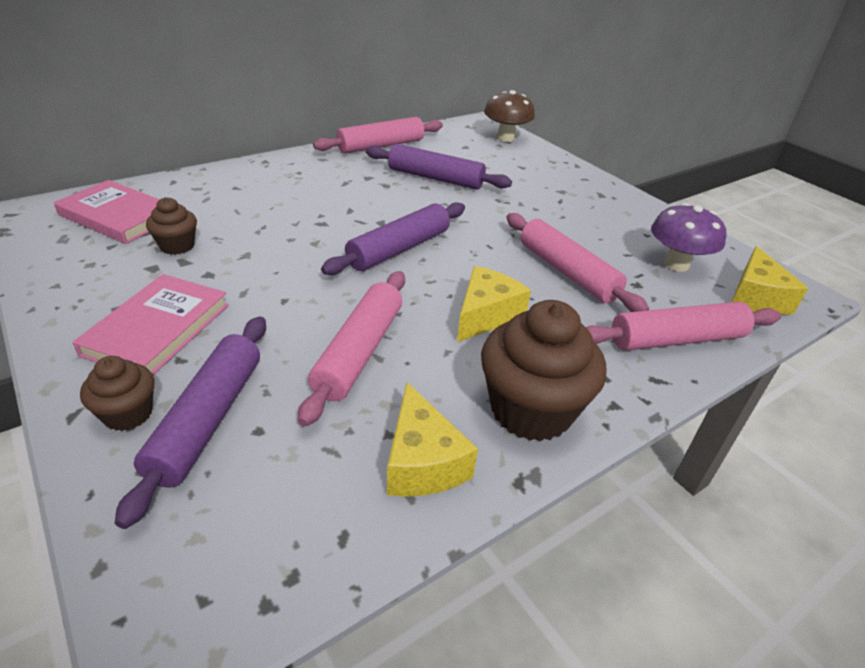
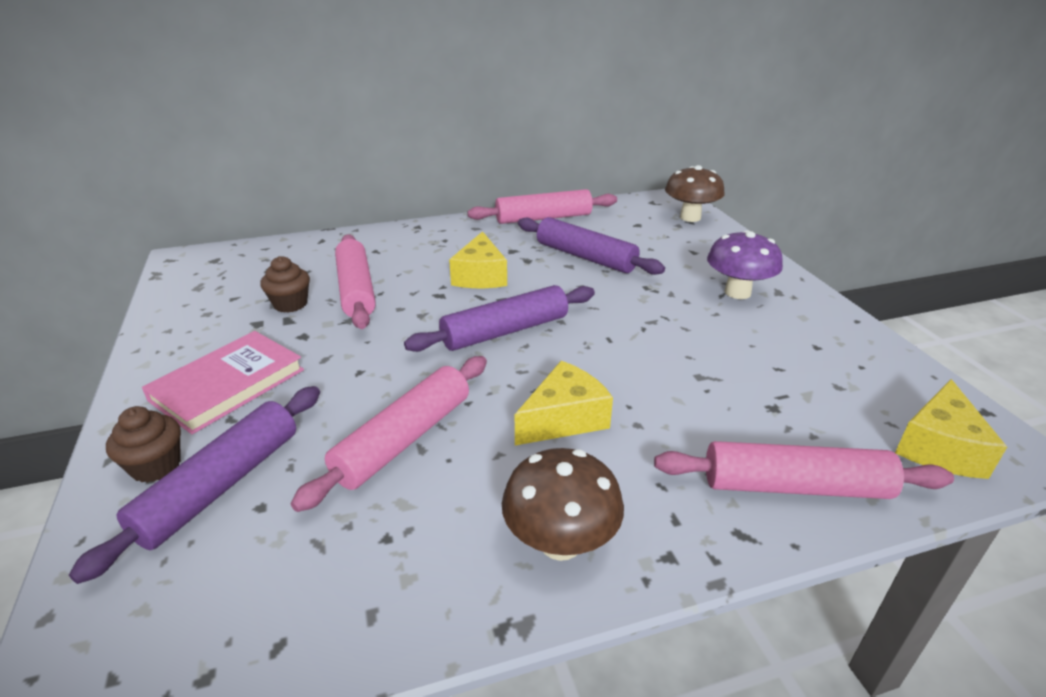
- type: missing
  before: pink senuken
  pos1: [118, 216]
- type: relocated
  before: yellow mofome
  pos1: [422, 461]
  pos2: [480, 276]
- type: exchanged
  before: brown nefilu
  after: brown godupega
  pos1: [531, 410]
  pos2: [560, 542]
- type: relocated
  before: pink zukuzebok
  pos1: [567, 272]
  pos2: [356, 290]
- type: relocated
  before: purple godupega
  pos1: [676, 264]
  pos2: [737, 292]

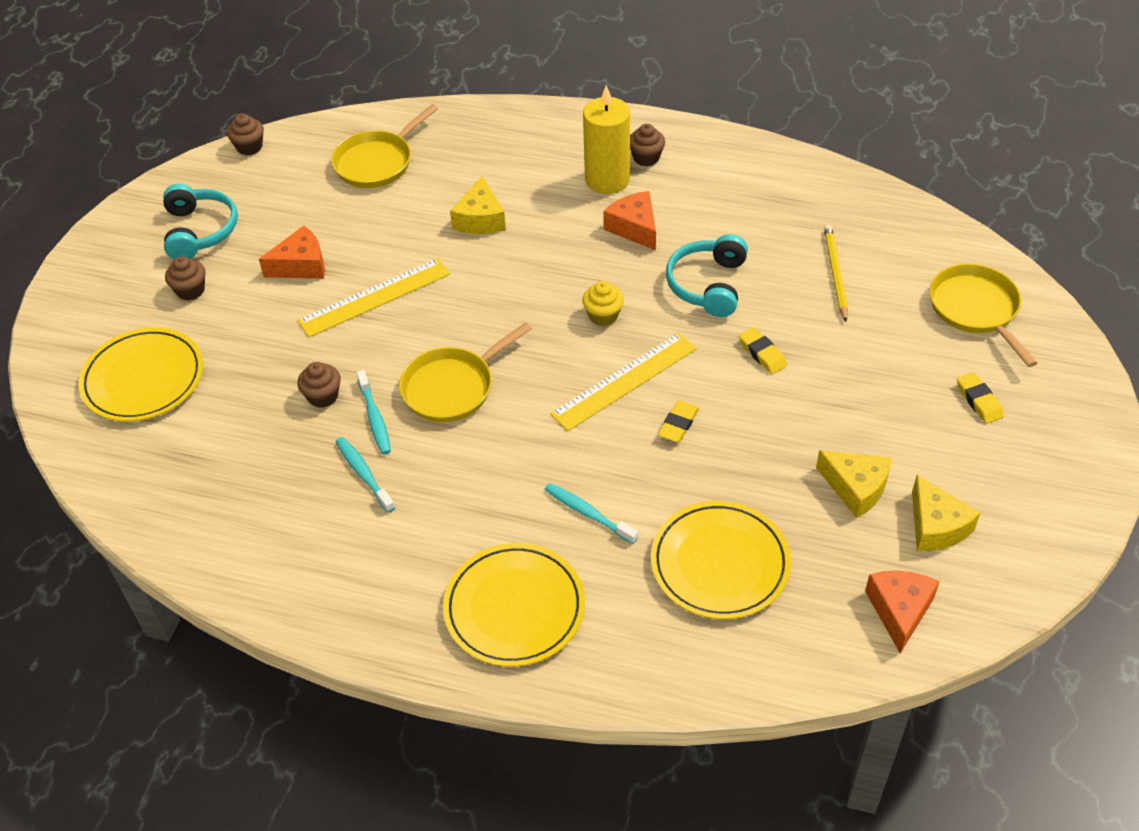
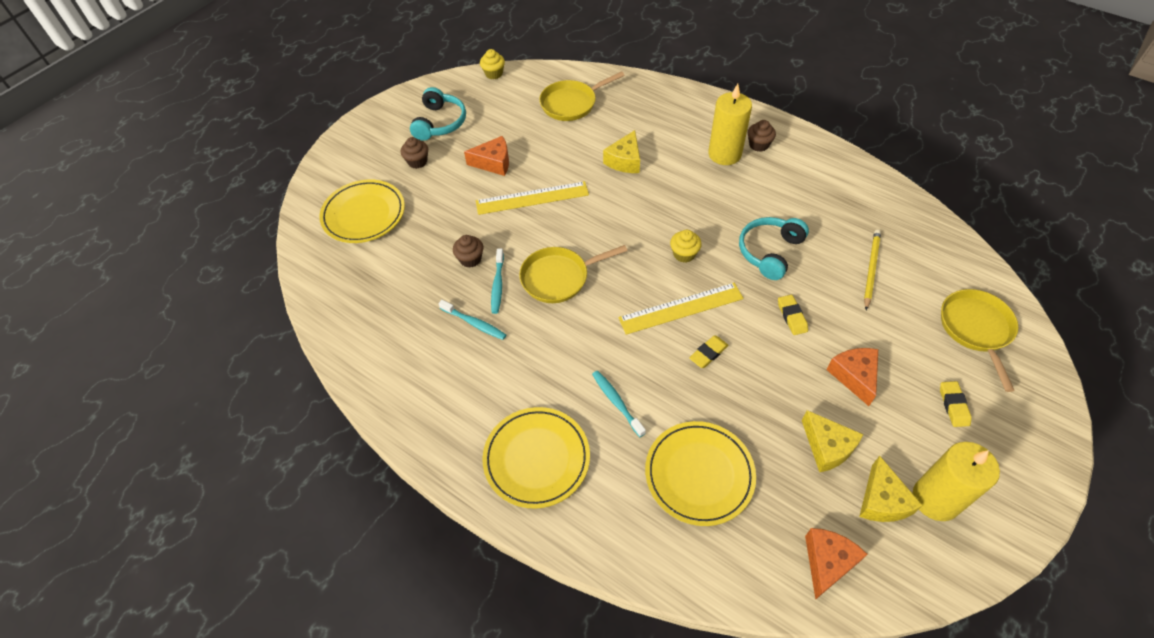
- type: colour
  before: brown nefilu
  after: yellow nefilu
  pos1: [249, 147]
  pos2: [494, 74]
- type: spun
  before: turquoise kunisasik
  pos1: [364, 474]
  pos2: [474, 323]
  turn: 135
- type: relocated
  before: orange mofome
  pos1: [634, 228]
  pos2: [854, 376]
- type: appeared
  after: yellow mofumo
  pos2: [935, 499]

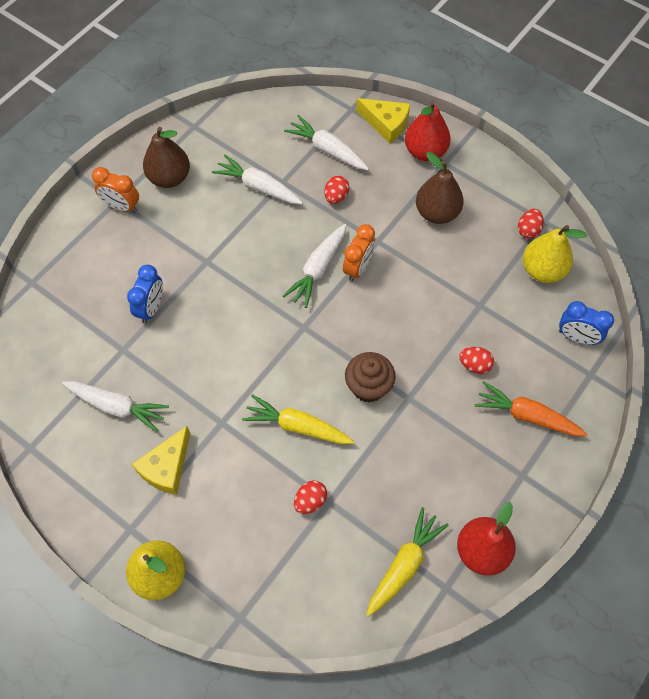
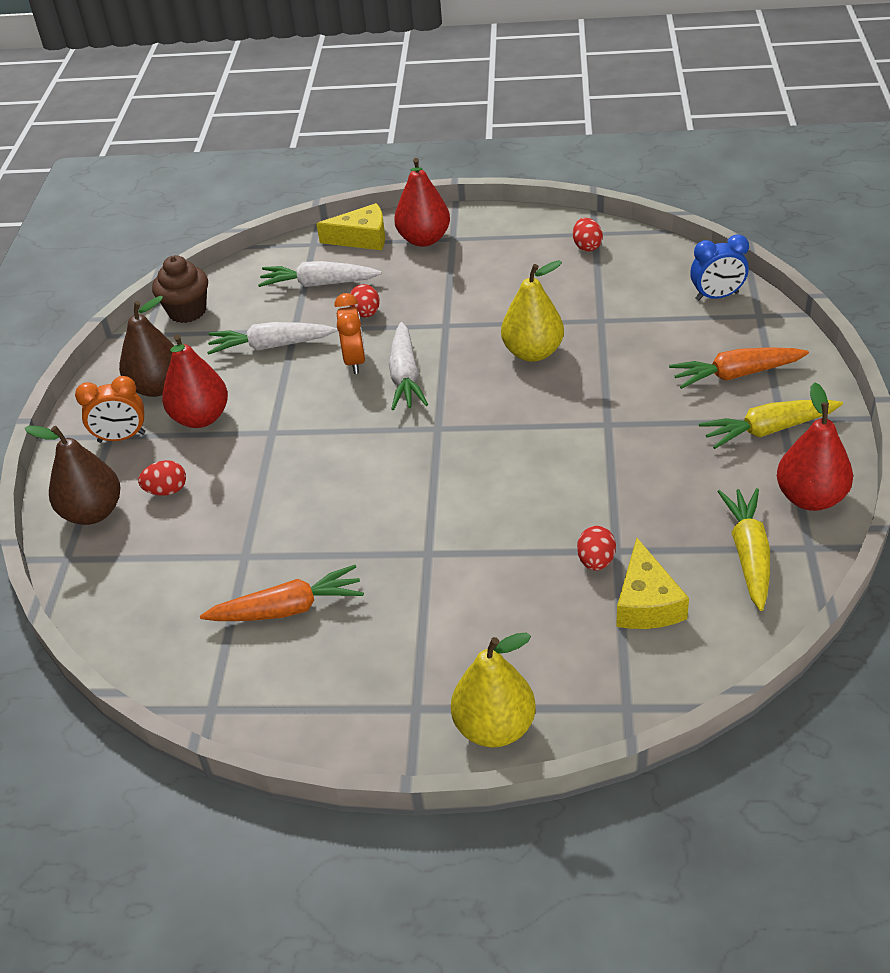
- type: colour
  before: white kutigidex
  after: orange kutigidex
  pos1: [117, 406]
  pos2: [287, 609]
- type: missing
  before: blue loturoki
  pos1: [151, 308]
- type: relocated
  before: yellow mofome
  pos1: [166, 467]
  pos2: [646, 602]
- type: relocated
  before: yellow kutigidex
  pos1: [297, 426]
  pos2: [768, 430]
- type: relocated
  before: orange loturoki
  pos1: [358, 268]
  pos2: [355, 361]
- type: relocated
  before: brown nefilu
  pos1: [368, 387]
  pos2: [187, 311]
- type: relocated
  before: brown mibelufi
  pos1: [437, 213]
  pos2: [93, 512]
- type: relocated
  before: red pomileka
  pos1: [474, 365]
  pos2: [167, 491]
- type: relocated
  before: yellow mibelufi
  pos1: [542, 270]
  pos2: [533, 352]
- type: appeared
  after: red mibelufi
  pos2: [201, 418]

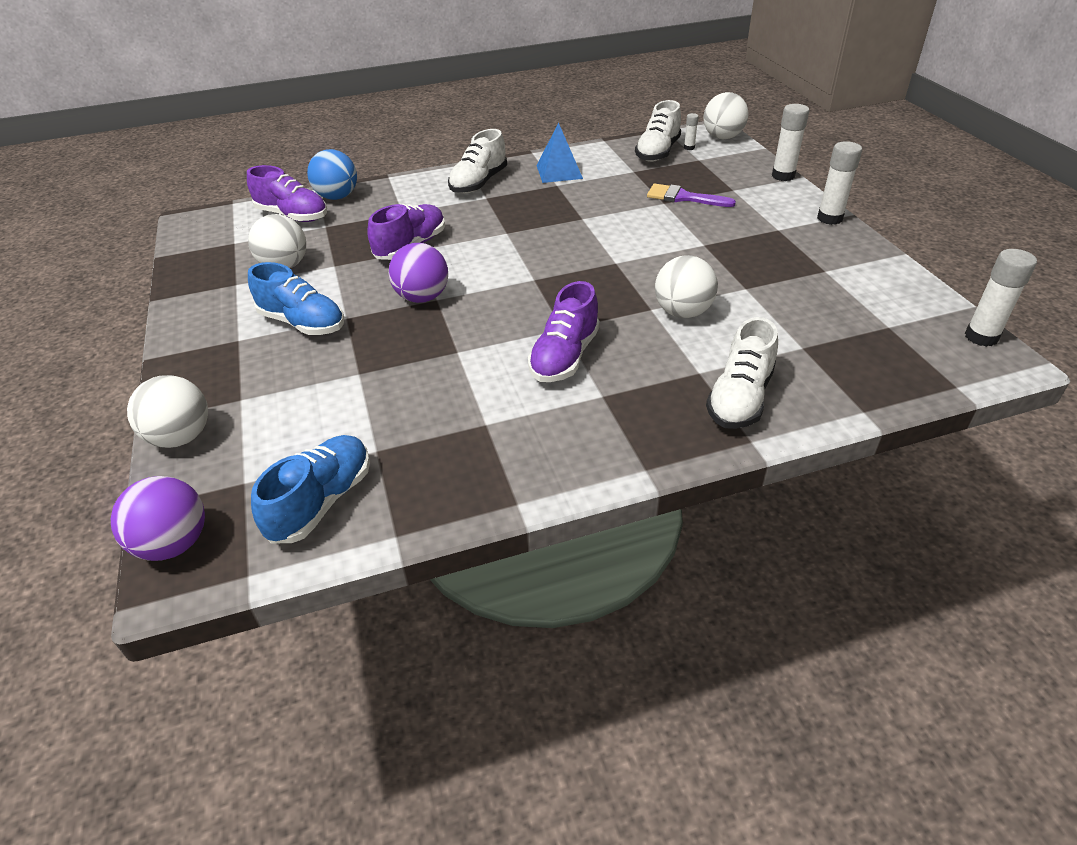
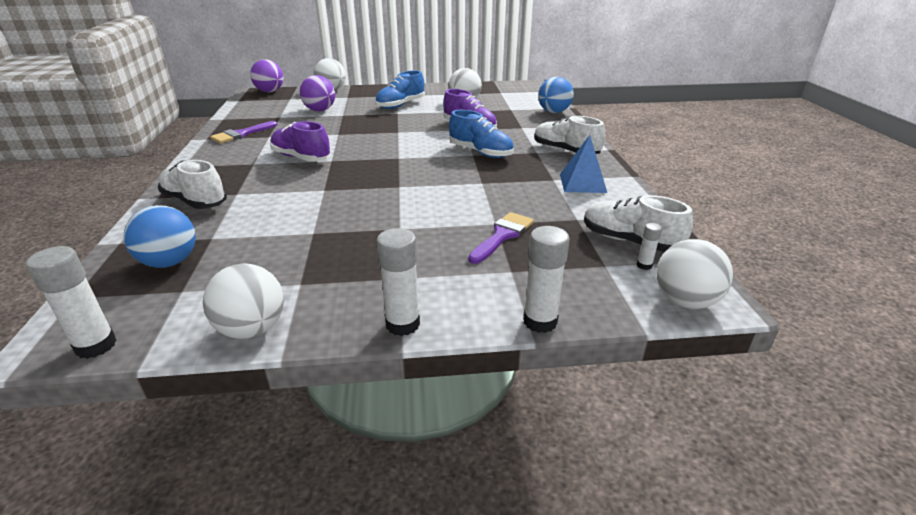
- type: missing
  before: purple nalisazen
  pos1: [292, 216]
- type: relocated
  before: blue nalisazen
  pos1: [322, 502]
  pos2: [480, 153]
- type: relocated
  before: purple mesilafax
  pos1: [422, 297]
  pos2: [320, 110]
- type: relocated
  before: white mesilafax
  pos1: [682, 312]
  pos2: [252, 329]
- type: appeared
  after: blue mesilafax
  pos2: [170, 262]
- type: appeared
  after: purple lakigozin
  pos2: [241, 134]

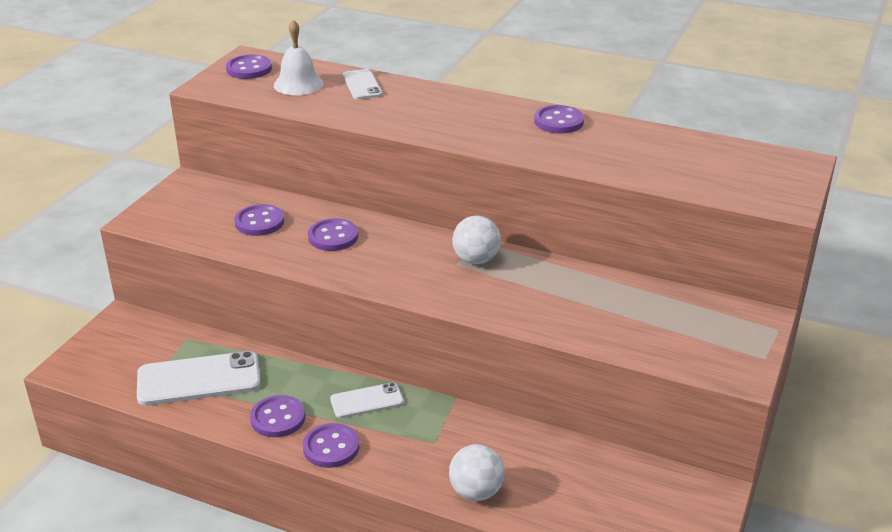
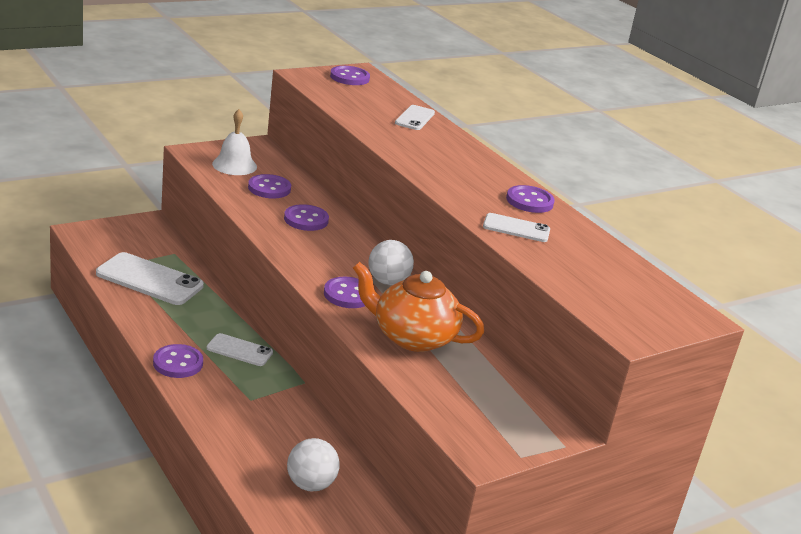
- type: relocated
  before: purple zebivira
  pos1: [278, 418]
  pos2: [348, 294]
- type: relocated
  before: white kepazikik
  pos1: [298, 84]
  pos2: [234, 165]
- type: relocated
  before: white mesilafax
  pos1: [476, 492]
  pos2: [310, 484]
- type: appeared
  after: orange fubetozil
  pos2: [412, 337]
- type: appeared
  after: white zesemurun
  pos2: [516, 228]

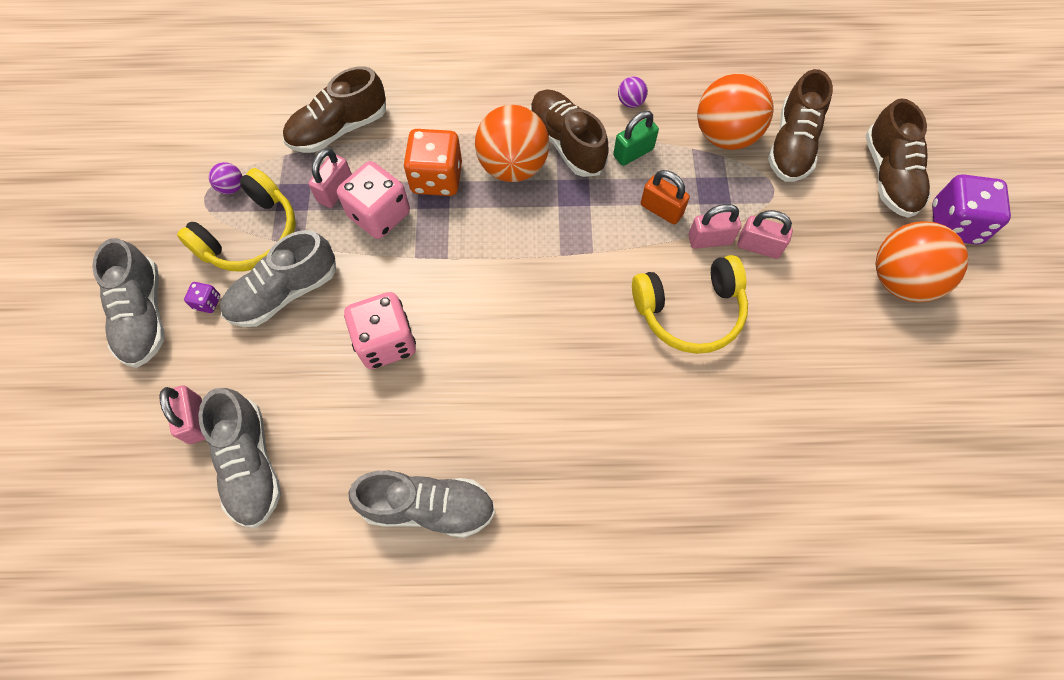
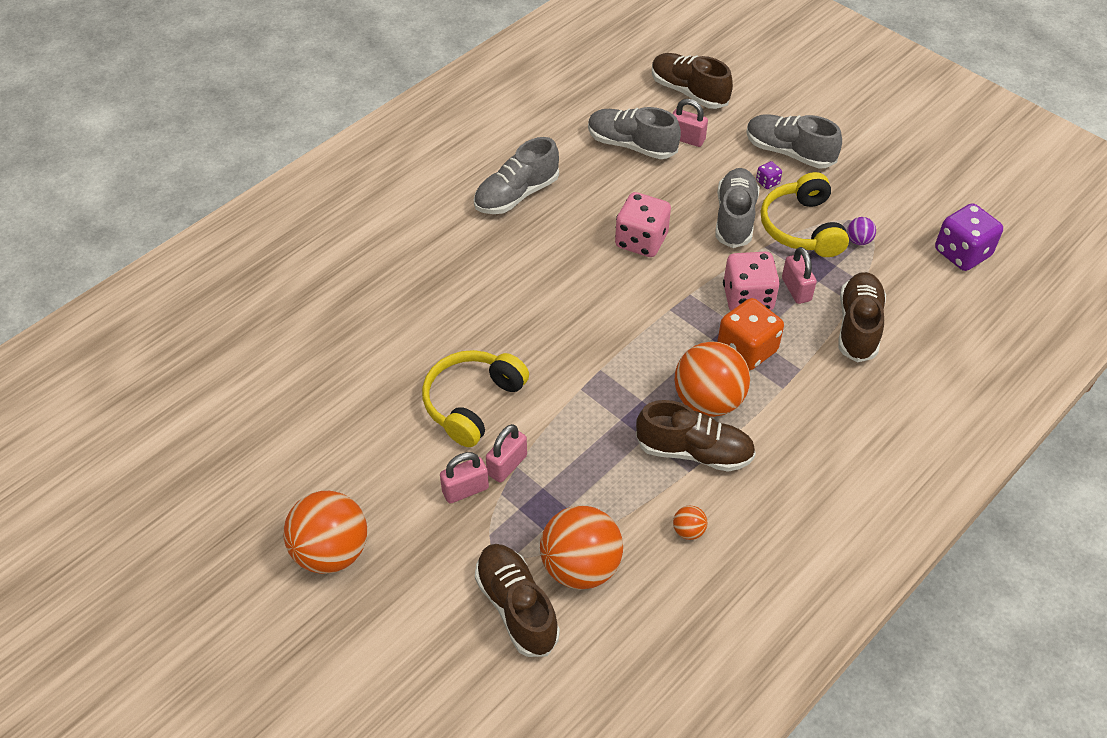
- type: missing
  before: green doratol
  pos1: [633, 152]
- type: colour
  before: purple mesilafax
  after: orange mesilafax
  pos1: [630, 102]
  pos2: [688, 531]
- type: missing
  before: orange doratol
  pos1: [661, 209]
- type: relocated
  before: brown nalisazen
  pos1: [889, 176]
  pos2: [688, 92]
- type: relocated
  before: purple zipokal
  pos1: [954, 224]
  pos2: [962, 253]

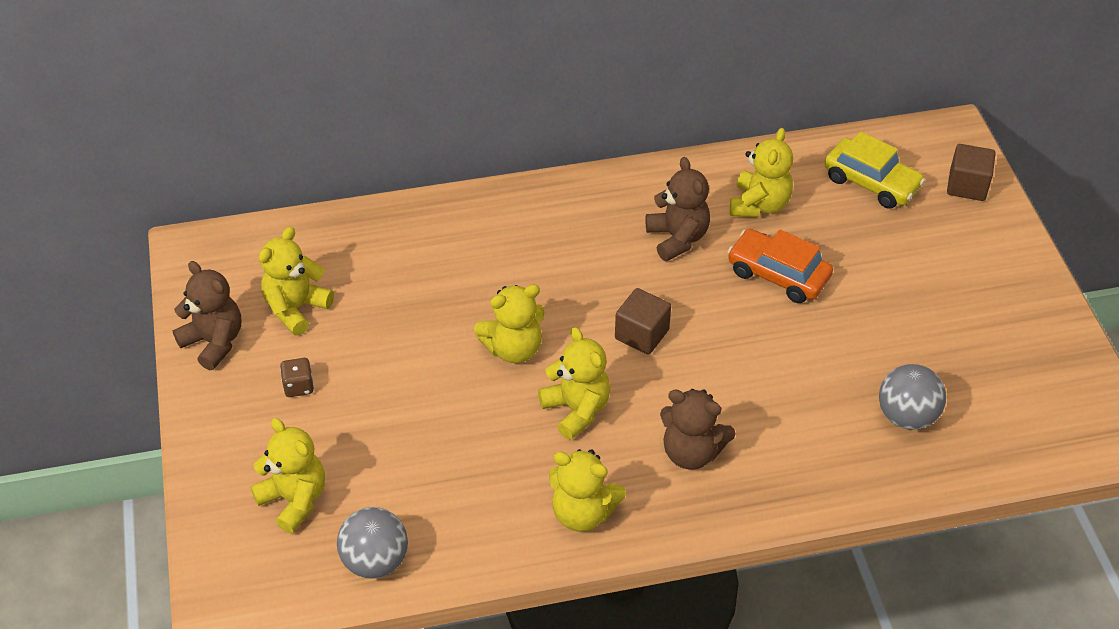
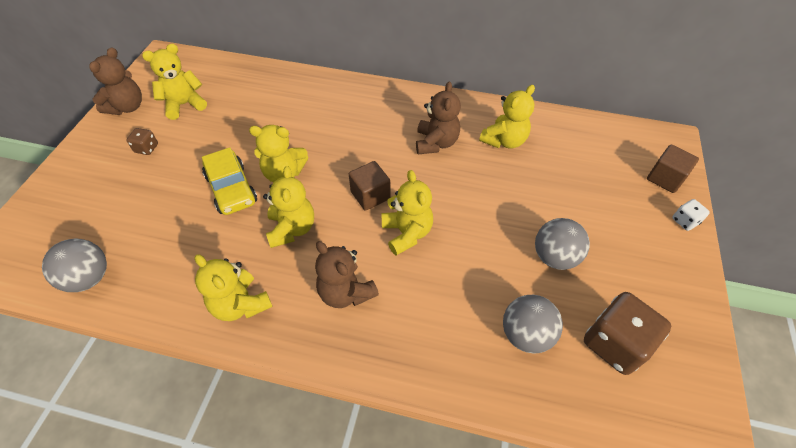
- type: spun
  before: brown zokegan
  pos1: [214, 342]
  pos2: [127, 107]
  turn: 45
- type: relocated
  before: yellow zokegan
  pos1: [294, 500]
  pos2: [407, 233]
- type: missing
  before: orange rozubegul
  pos1: [778, 275]
- type: relocated
  before: yellow rozubegul
  pos1: [871, 182]
  pos2: [231, 189]
- type: appeared
  after: grey mesilafax
  pos2: [554, 257]
- type: appeared
  after: brown zipokal
  pos2: [614, 343]
- type: appeared
  after: white zipokal
  pos2: [685, 221]

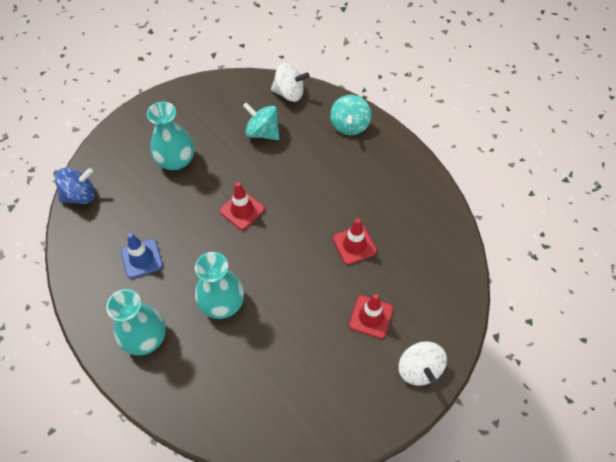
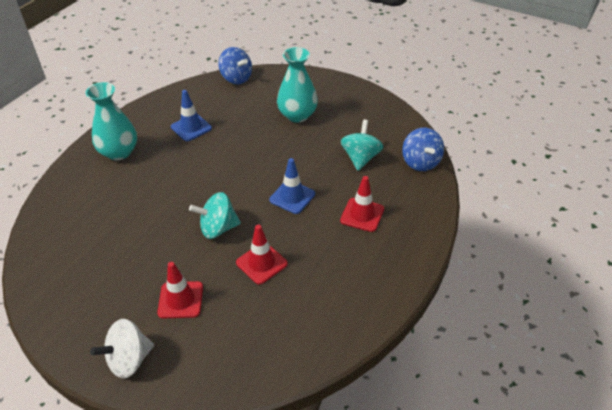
- type: missing
  before: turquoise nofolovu
  pos1: [222, 302]
- type: relocated
  before: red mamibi
  pos1: [242, 210]
  pos2: [362, 215]
- type: colour
  before: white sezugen
  after: blue sezugen
  pos1: [289, 93]
  pos2: [420, 162]
- type: relocated
  before: turquoise sezugen
  pos1: [349, 125]
  pos2: [218, 228]
- type: appeared
  after: blue mamibi
  pos2: [292, 197]

